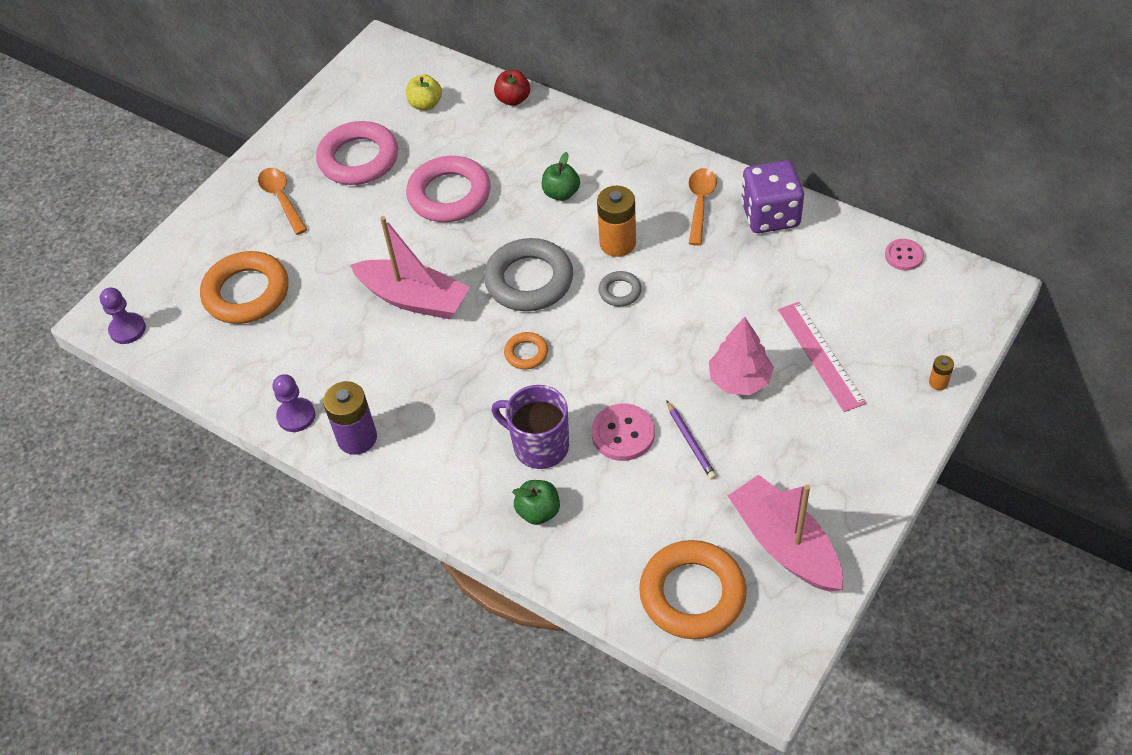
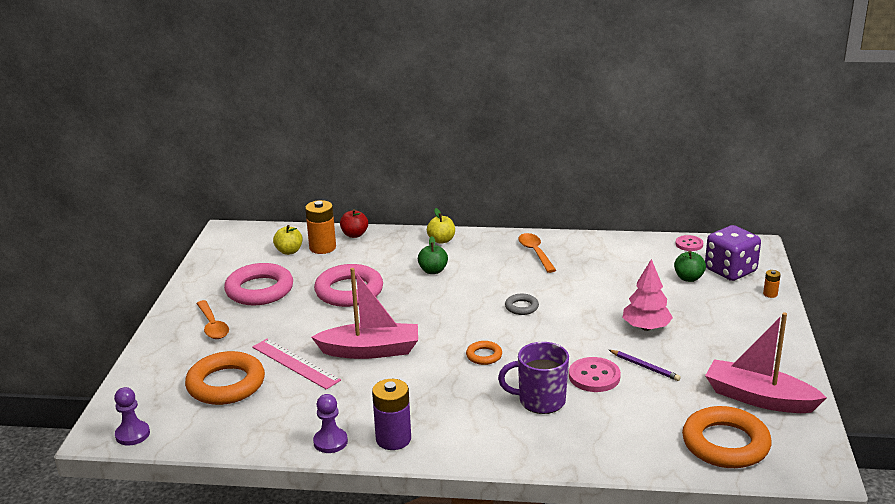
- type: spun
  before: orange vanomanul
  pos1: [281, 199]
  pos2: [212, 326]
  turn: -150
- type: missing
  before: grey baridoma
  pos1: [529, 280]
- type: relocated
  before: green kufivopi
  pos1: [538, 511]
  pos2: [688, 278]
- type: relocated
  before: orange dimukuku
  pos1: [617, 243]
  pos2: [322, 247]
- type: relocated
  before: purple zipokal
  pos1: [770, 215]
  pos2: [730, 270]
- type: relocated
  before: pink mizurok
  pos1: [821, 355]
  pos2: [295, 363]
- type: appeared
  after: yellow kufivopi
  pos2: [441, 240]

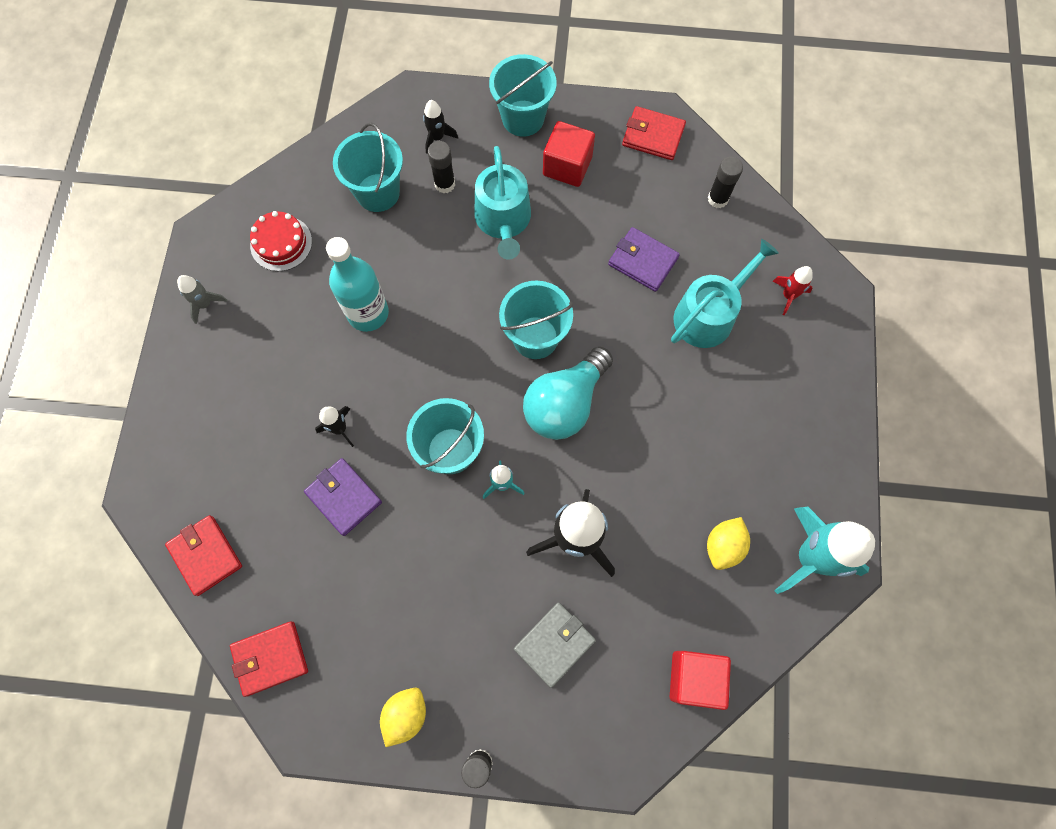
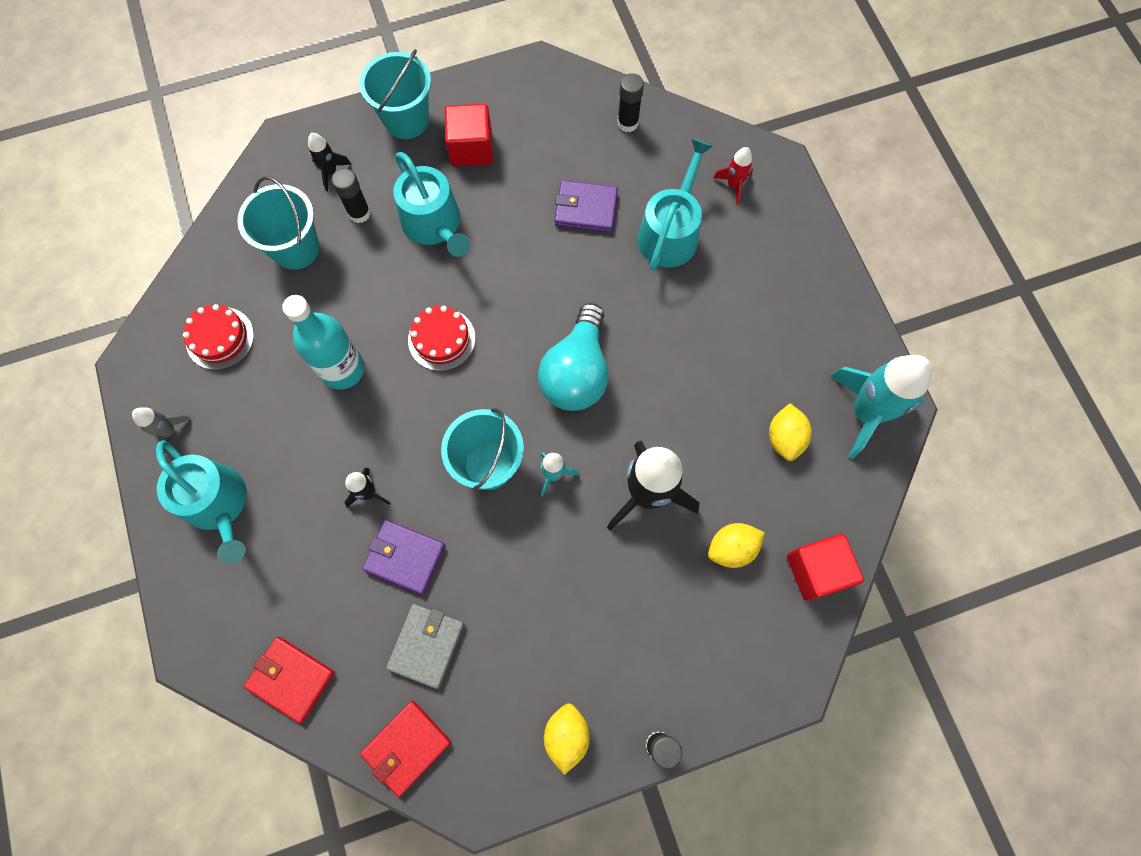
- type: missing
  before: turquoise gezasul
  pos1: [535, 337]
- type: relocated
  before: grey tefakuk
  pos1: [554, 644]
  pos2: [426, 645]
- type: missing
  before: red tefakuk
  pos1: [653, 136]
- type: appeared
  after: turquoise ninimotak
  pos2: [218, 504]
- type: appeared
  after: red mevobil
  pos2: [441, 339]
- type: appeared
  after: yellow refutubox
  pos2: [731, 548]

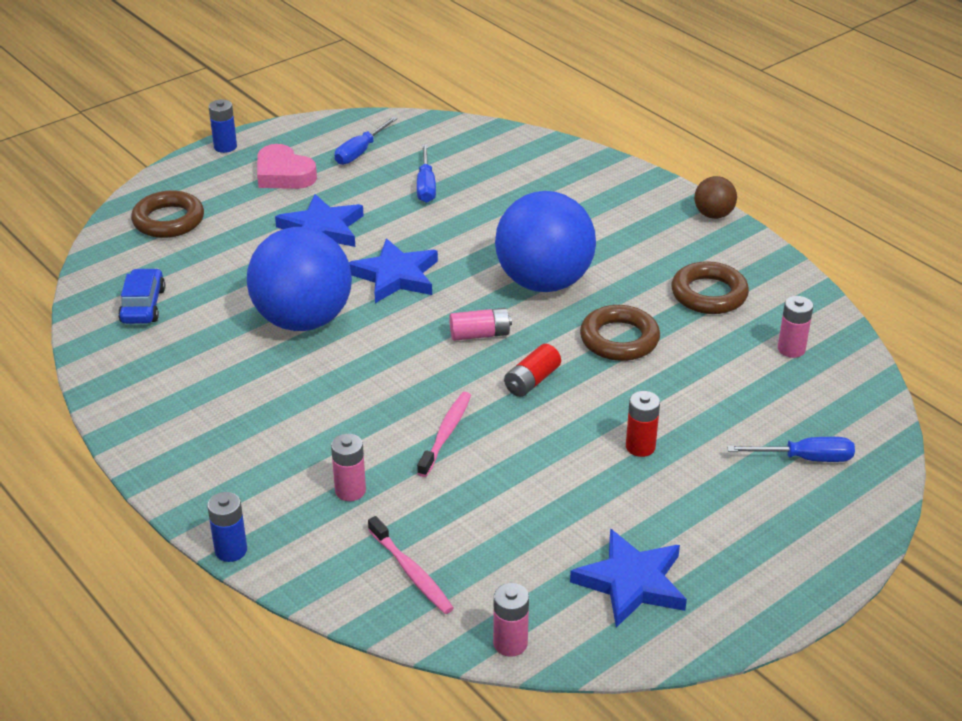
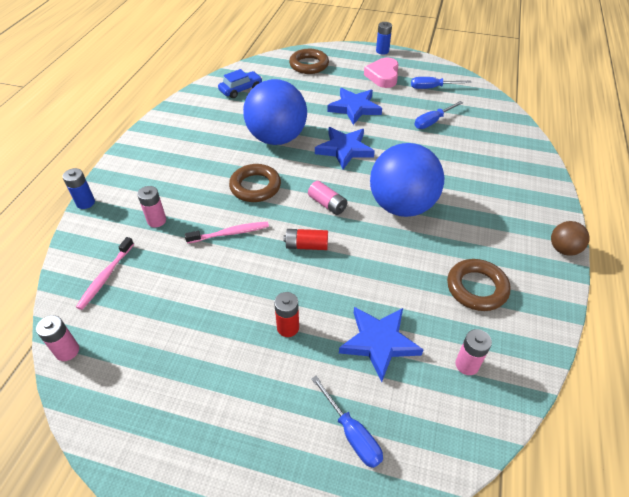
- type: relocated
  before: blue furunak
  pos1: [631, 582]
  pos2: [379, 342]
- type: relocated
  before: brown baridoma
  pos1: [619, 339]
  pos2: [255, 186]

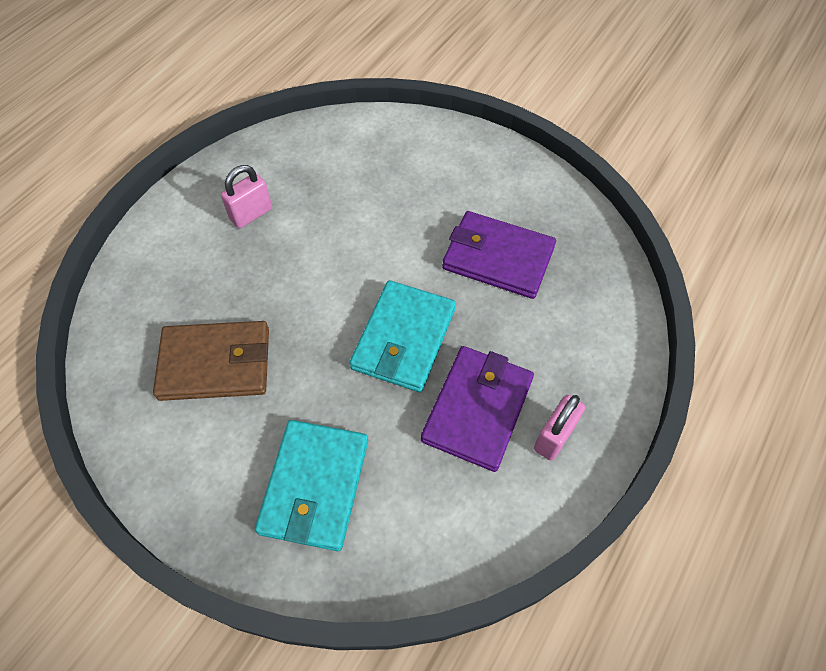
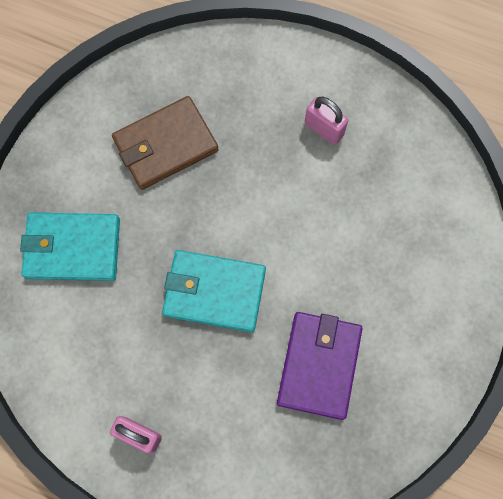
- type: spun
  before: brown tefakuk
  pos1: [215, 364]
  pos2: [165, 145]
  turn: 75
- type: missing
  before: purple tefakuk
  pos1: [477, 409]

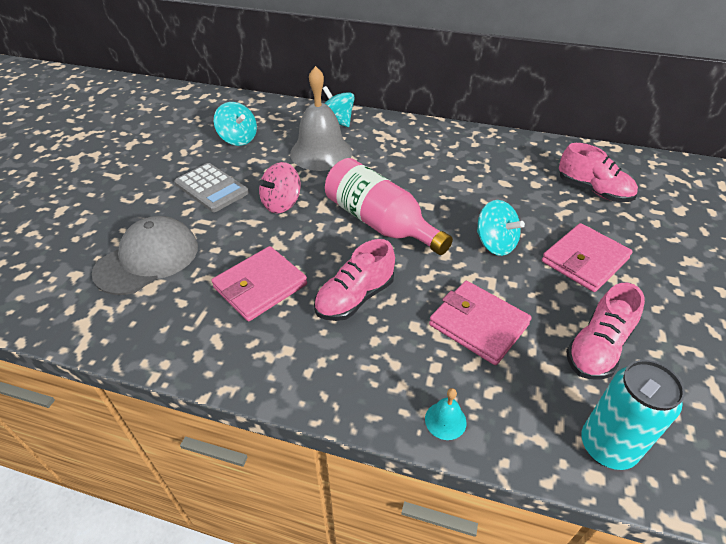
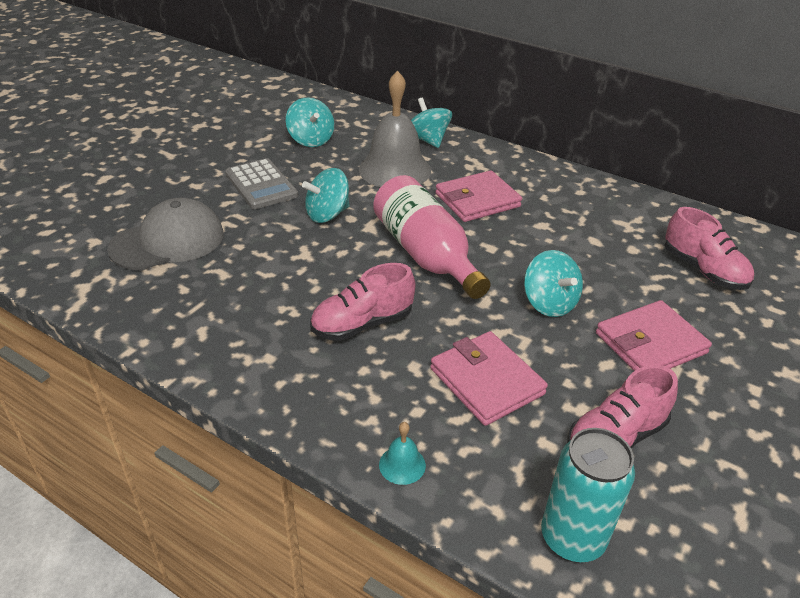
- type: relocated
  before: pink tefakuk
  pos1: [260, 286]
  pos2: [477, 200]
- type: colour
  before: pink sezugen
  after: turquoise sezugen
  pos1: [281, 204]
  pos2: [327, 214]

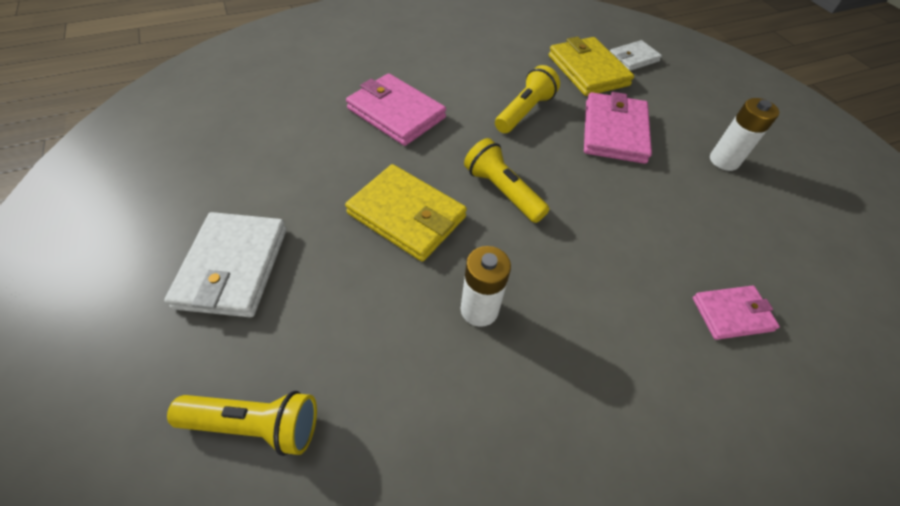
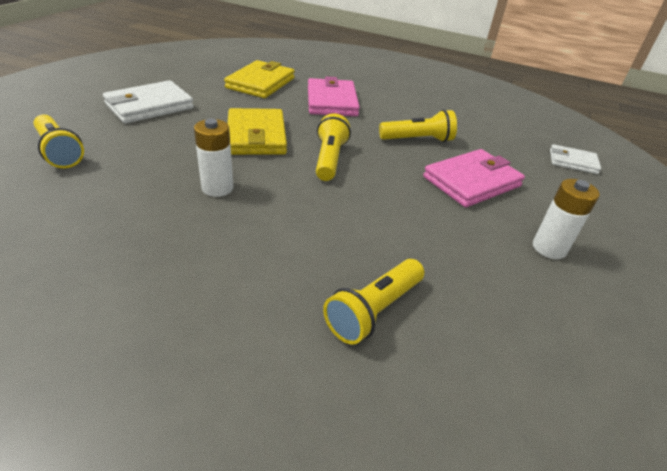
- type: relocated
  before: yellow tefakuk
  pos1: [588, 70]
  pos2: [261, 83]
- type: exchanged
  before: pink tefakuk
  after: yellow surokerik
  pos1: [732, 314]
  pos2: [373, 311]

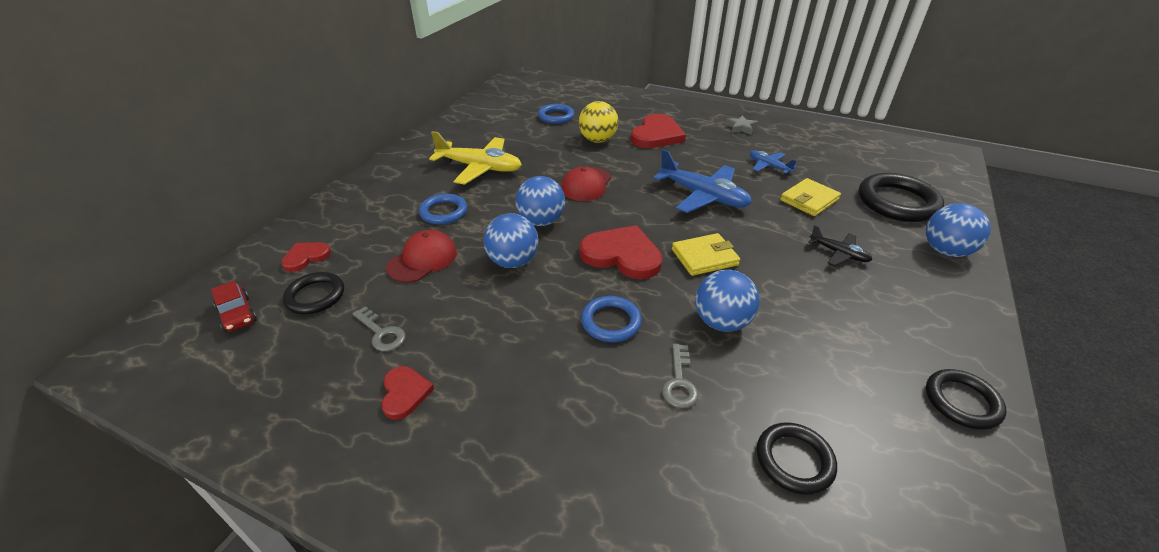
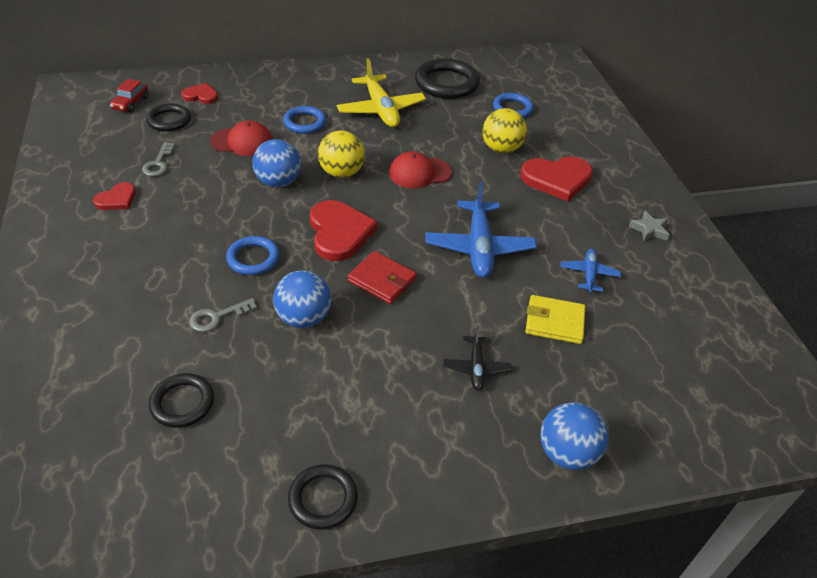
- type: colour
  before: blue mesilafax
  after: yellow mesilafax
  pos1: [541, 221]
  pos2: [341, 173]
- type: colour
  before: yellow tefakuk
  after: red tefakuk
  pos1: [704, 257]
  pos2: [382, 280]
- type: relocated
  before: black baridoma
  pos1: [897, 202]
  pos2: [446, 83]

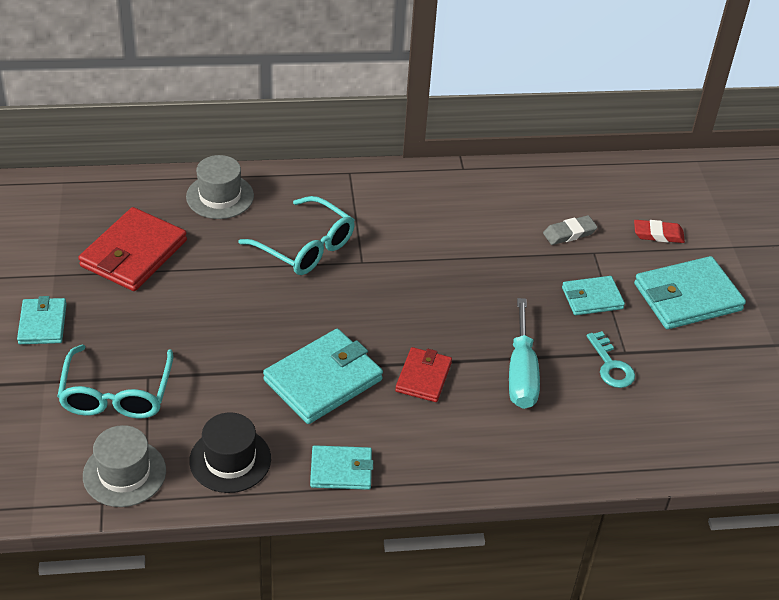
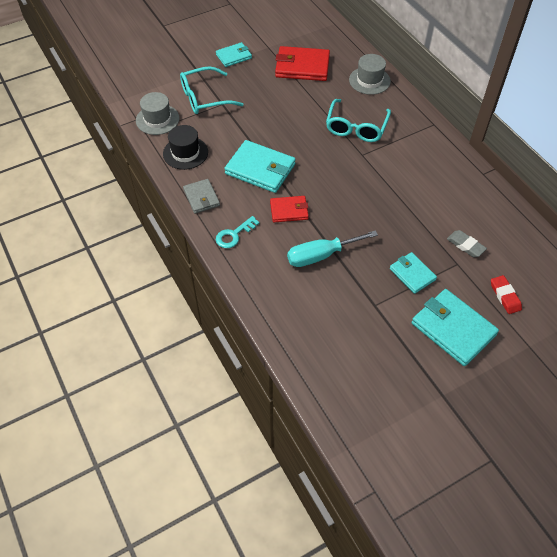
- type: colour
  before: turquoise tefakuk
  after: grey tefakuk
  pos1: [341, 470]
  pos2: [201, 197]
- type: relocated
  before: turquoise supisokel
  pos1: [611, 365]
  pos2: [234, 235]

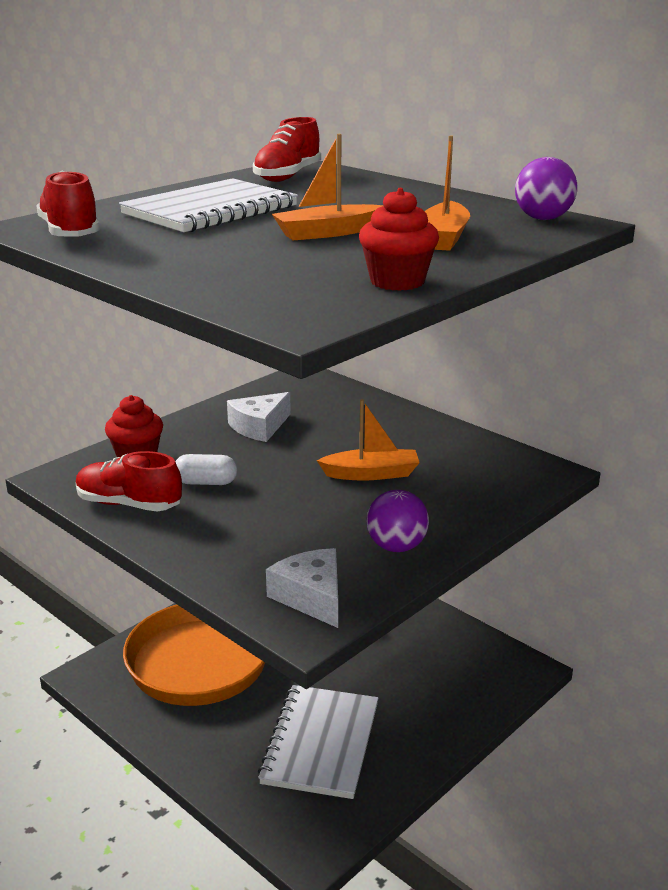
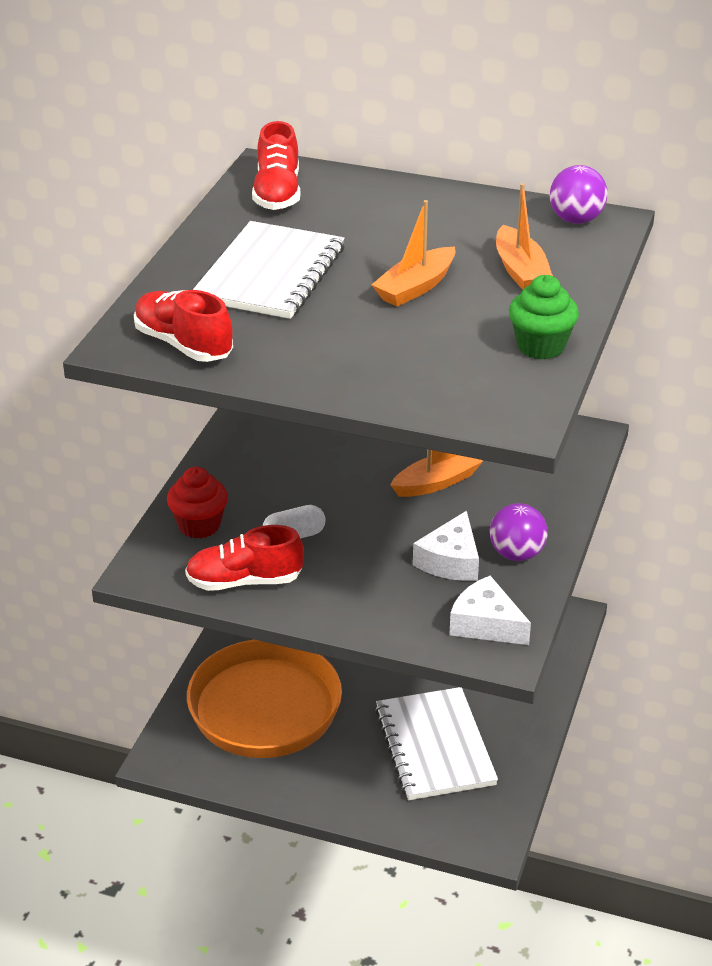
- type: relocated
  before: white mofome
  pos1: [259, 427]
  pos2: [450, 561]
- type: colour
  before: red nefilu
  after: green nefilu
  pos1: [397, 282]
  pos2: [541, 346]

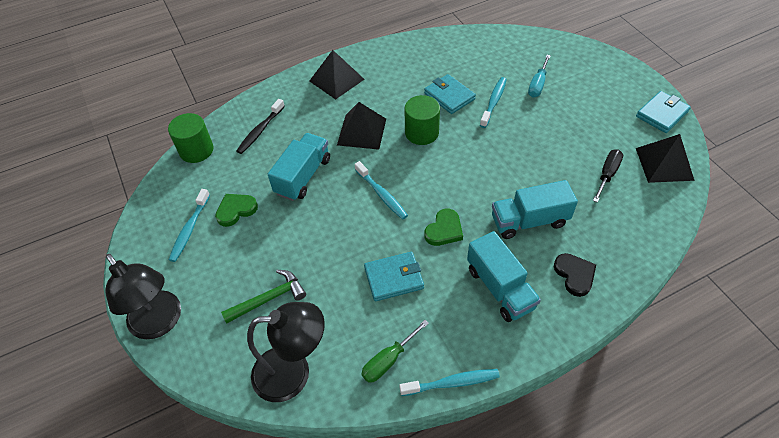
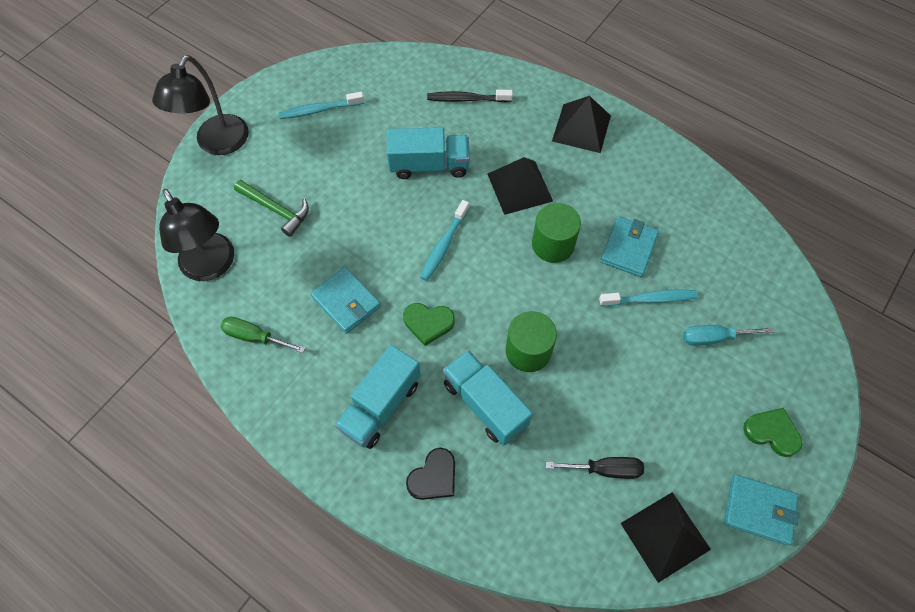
- type: relocated
  before: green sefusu
  pos1: [196, 150]
  pos2: [528, 351]
- type: relocated
  before: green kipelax
  pos1: [236, 210]
  pos2: [772, 432]
- type: missing
  before: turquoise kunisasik
  pos1: [452, 383]

